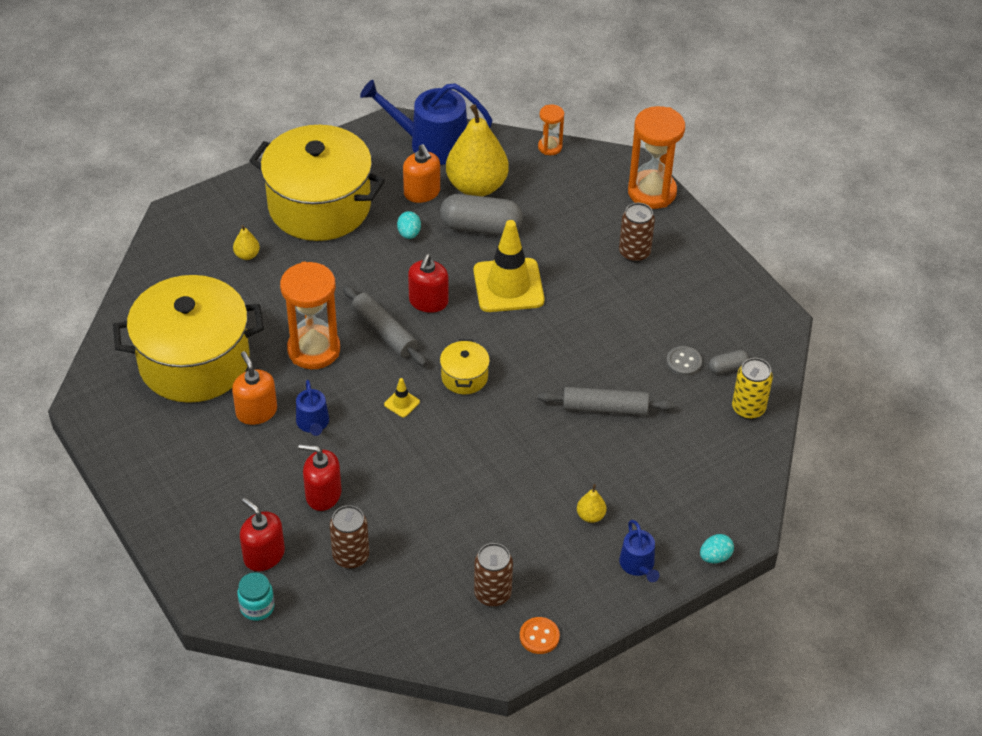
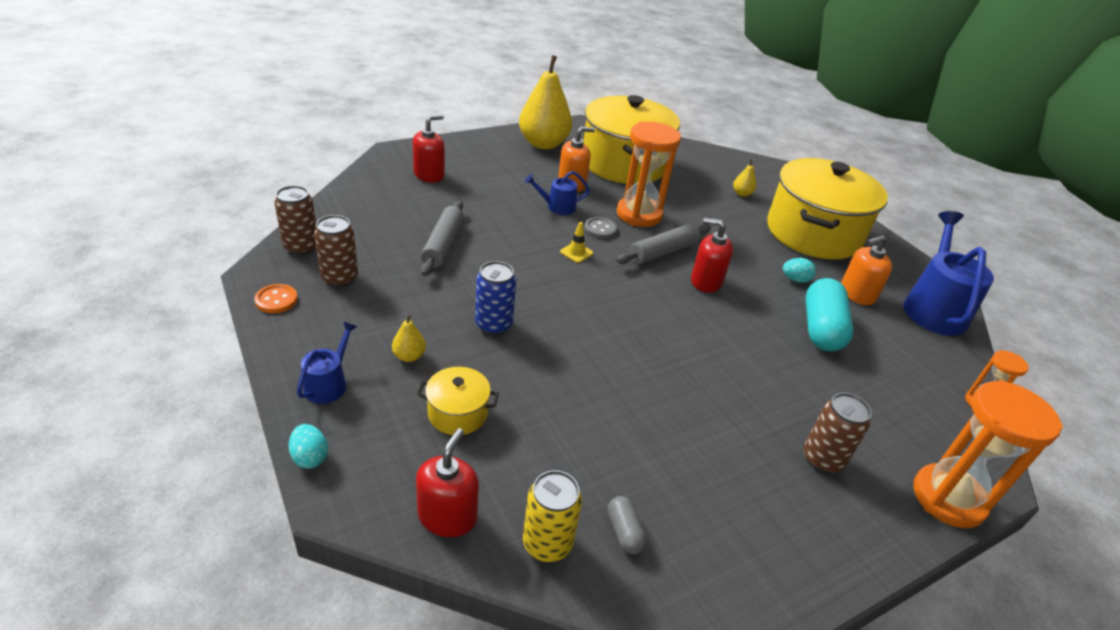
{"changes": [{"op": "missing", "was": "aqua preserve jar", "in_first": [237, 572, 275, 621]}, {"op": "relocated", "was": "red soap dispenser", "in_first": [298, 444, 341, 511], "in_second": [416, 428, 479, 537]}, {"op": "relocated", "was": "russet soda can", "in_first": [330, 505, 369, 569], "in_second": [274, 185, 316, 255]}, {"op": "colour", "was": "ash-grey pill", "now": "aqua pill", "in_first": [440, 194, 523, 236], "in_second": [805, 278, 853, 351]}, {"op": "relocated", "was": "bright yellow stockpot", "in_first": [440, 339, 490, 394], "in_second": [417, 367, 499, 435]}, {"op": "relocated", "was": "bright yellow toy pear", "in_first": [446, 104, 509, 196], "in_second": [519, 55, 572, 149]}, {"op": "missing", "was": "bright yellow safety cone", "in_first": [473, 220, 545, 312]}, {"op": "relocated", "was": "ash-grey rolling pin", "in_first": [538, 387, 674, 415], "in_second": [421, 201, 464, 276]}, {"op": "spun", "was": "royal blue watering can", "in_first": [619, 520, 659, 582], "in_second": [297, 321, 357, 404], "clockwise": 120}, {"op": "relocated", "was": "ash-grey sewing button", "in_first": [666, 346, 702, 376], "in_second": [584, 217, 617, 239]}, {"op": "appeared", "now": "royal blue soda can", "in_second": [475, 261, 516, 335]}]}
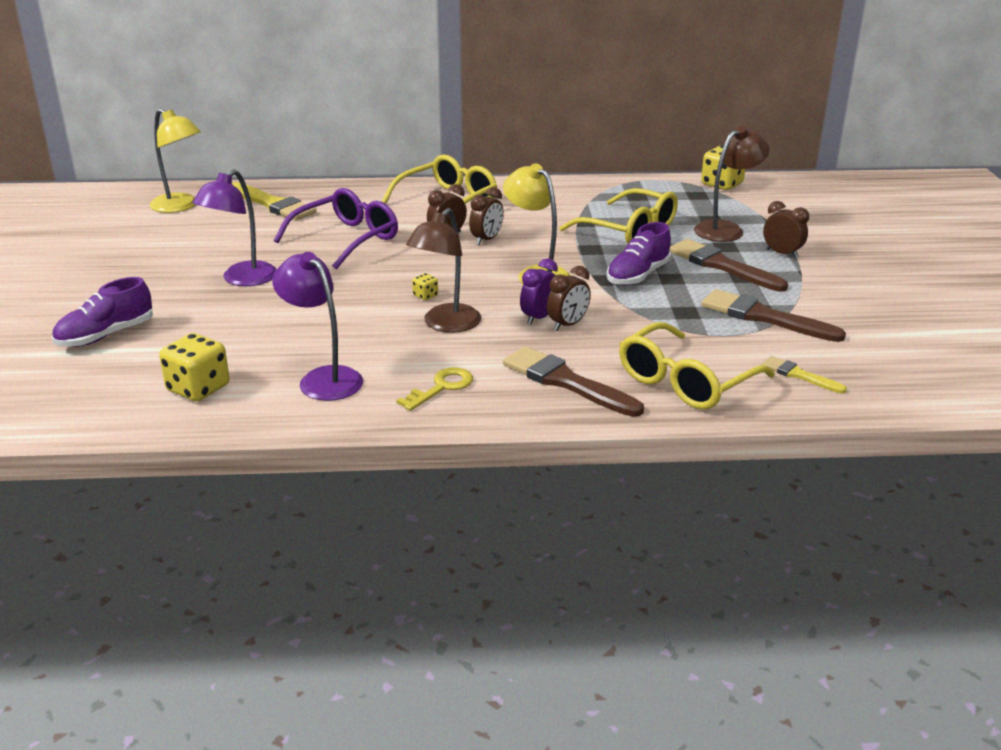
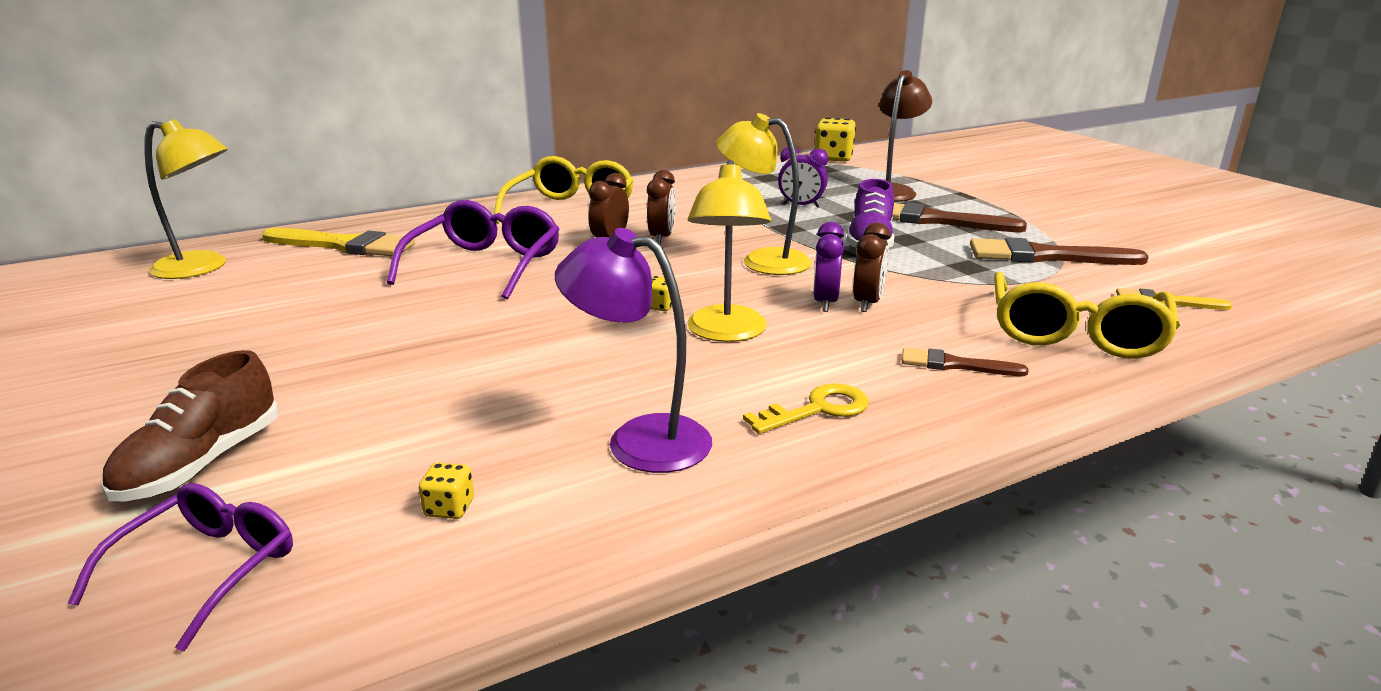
{"changes": [{"op": "colour", "was": "royal purple lace-up shoe", "now": "russet lace-up shoe", "in_first": [52, 277, 153, 347], "in_second": [101, 350, 279, 501]}, {"op": "size", "was": "bright yellow dice", "in_first": [159, 333, 230, 401], "in_second": [419, 463, 474, 519], "ratio": 0.47}, {"op": "missing", "was": "royal purple desk lamp", "in_first": [193, 169, 277, 286]}, {"op": "spun", "was": "bright yellow latchkey", "in_first": [396, 367, 473, 411], "in_second": [743, 383, 869, 434], "clockwise": 45}, {"op": "colour", "was": "russet desk lamp", "now": "bright yellow desk lamp", "in_first": [406, 208, 481, 333], "in_second": [687, 160, 771, 342]}, {"op": "size", "was": "russet brush", "in_first": [503, 346, 644, 417], "in_second": [902, 347, 1029, 376], "ratio": 0.55}, {"op": "exchanged", "was": "bright yellow glasses", "now": "royal purple alarm clock", "in_first": [559, 188, 678, 244], "in_second": [778, 147, 828, 208]}, {"op": "missing", "was": "russet alarm clock", "in_first": [763, 201, 809, 258]}, {"op": "appeared", "now": "royal purple glasses", "in_second": [68, 483, 293, 651]}]}
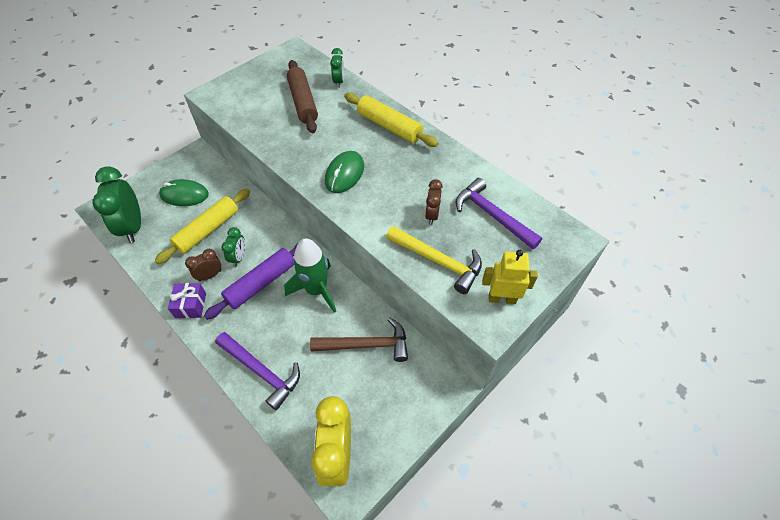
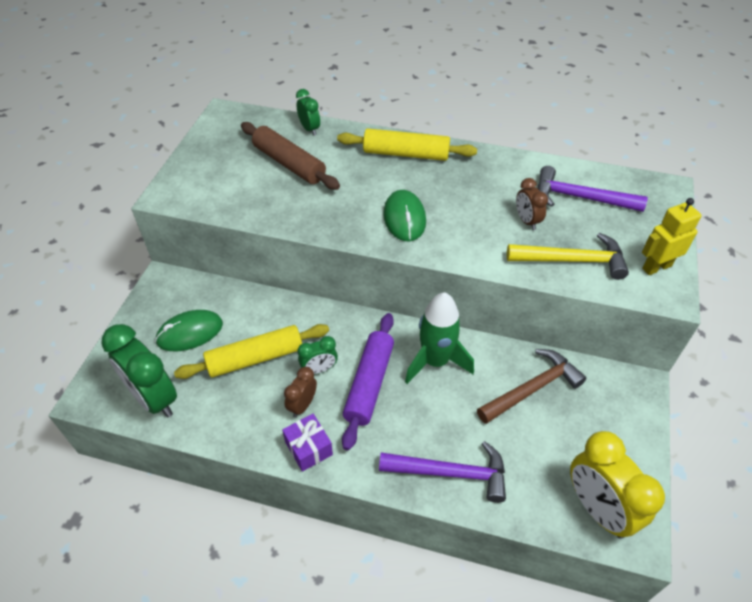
{"changes": [{"op": "spun", "was": "bright yellow rolling pin", "in_first": [155, 189, 250, 264], "in_second": [174, 324, 329, 379], "clockwise": 60}, {"op": "spun", "was": "green alarm clock", "in_first": [221, 227, 245, 267], "in_second": [297, 336, 338, 374], "clockwise": 90}]}
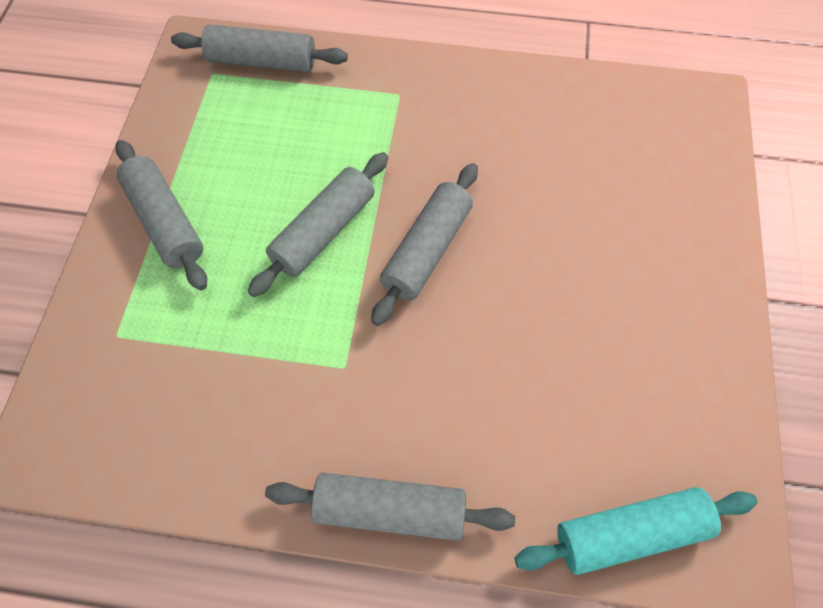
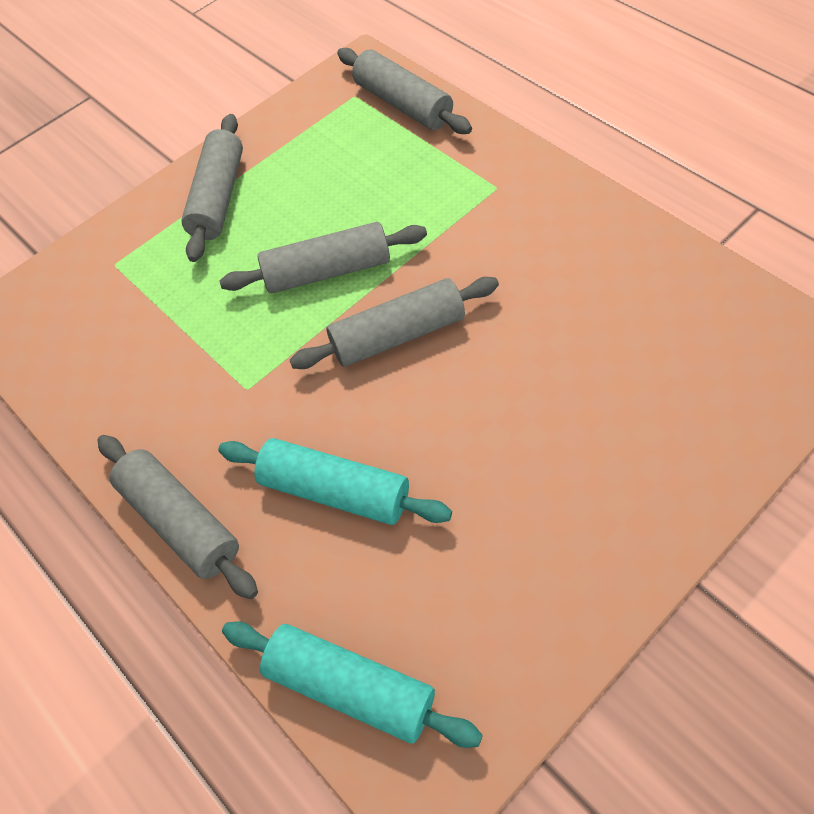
{"changes": [{"op": "appeared", "now": "aqua rolling pin", "in_second": [218, 438, 452, 525]}]}
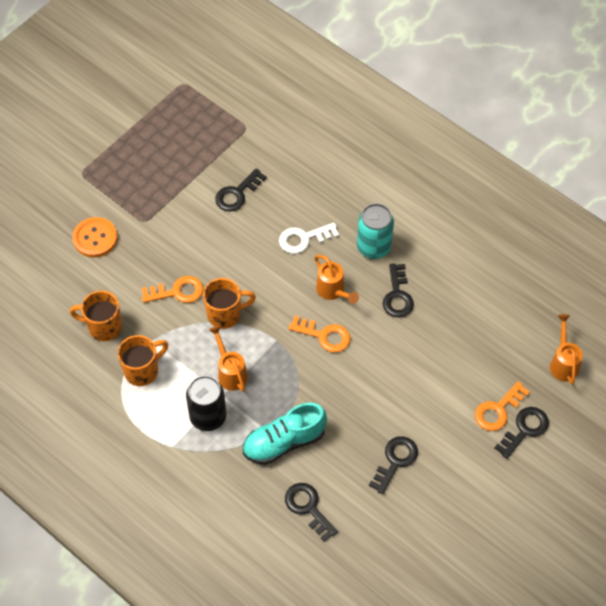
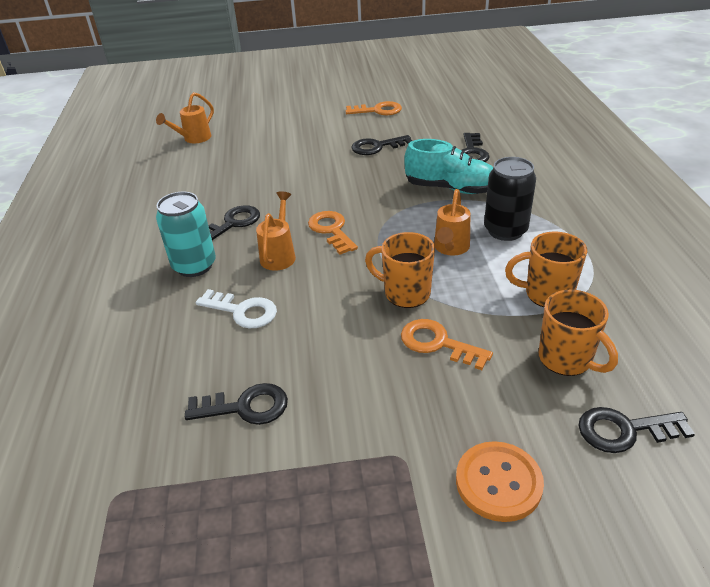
{"changes": [{"op": "relocated", "was": "orange latchkey", "in_first": [475, 381, 530, 431], "in_second": [345, 101, 402, 115]}, {"op": "relocated", "was": "jet-black latchkey", "in_first": [495, 407, 549, 459], "in_second": [578, 407, 695, 453]}]}
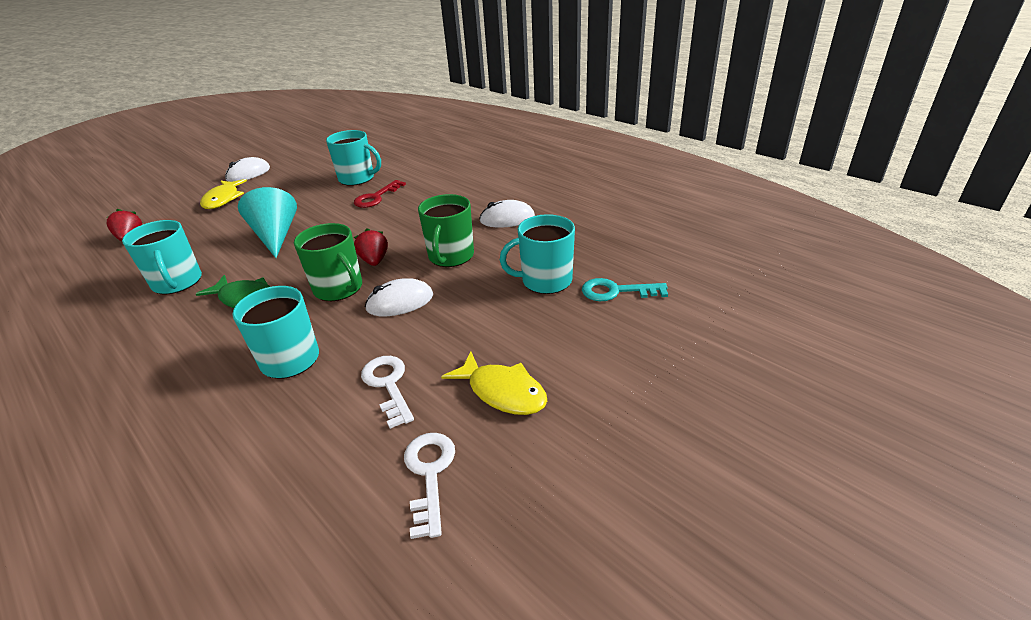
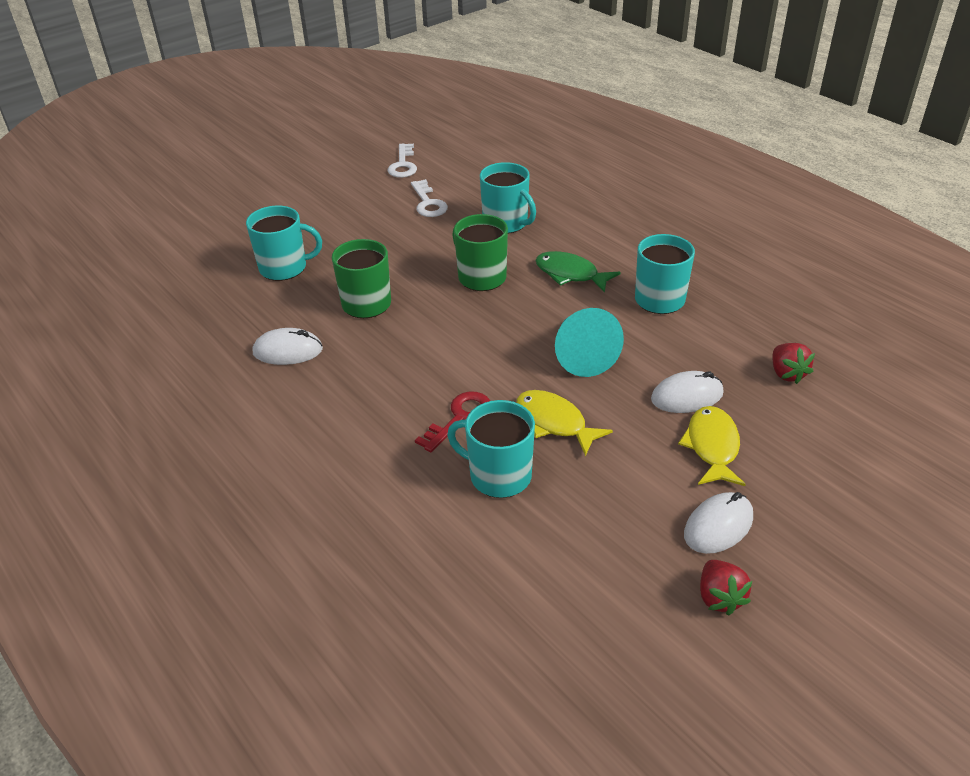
{"changes": [{"op": "relocated", "was": "red toy strawberry", "in_first": [354, 228, 388, 266], "in_second": [700, 560, 752, 615]}, {"op": "relocated", "was": "white PC mouse", "in_first": [365, 278, 433, 316], "in_second": [651, 371, 724, 413]}, {"op": "relocated", "was": "bright yellow fish", "in_first": [441, 351, 547, 415], "in_second": [516, 390, 613, 456]}, {"op": "missing", "was": "aqua latchkey", "in_first": [582, 278, 668, 301]}]}
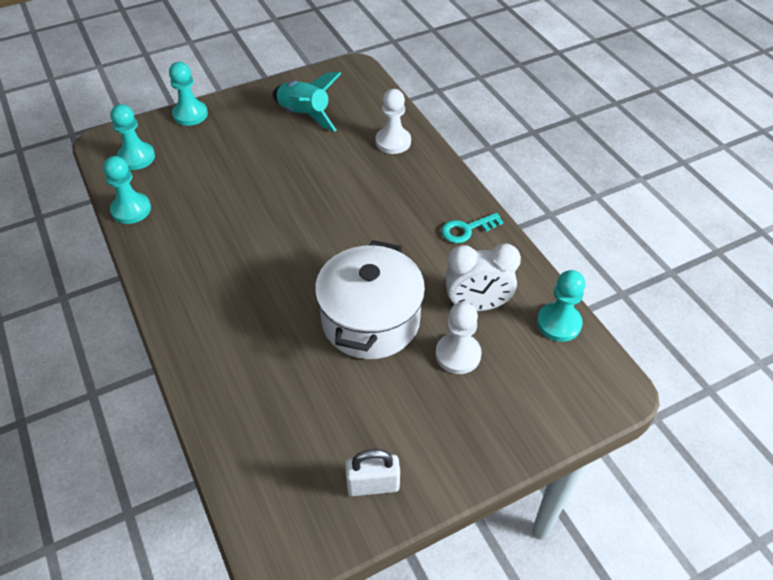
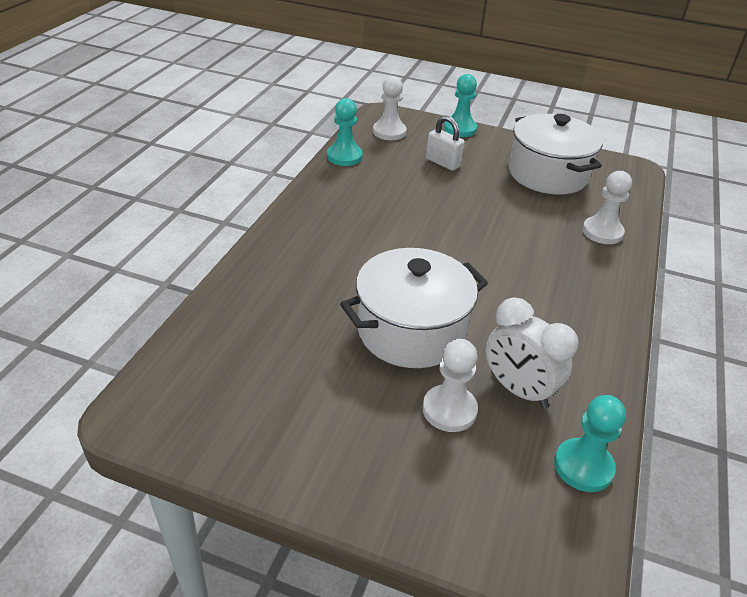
{"changes": [{"op": "colour", "was": "aqua chess pawn", "now": "white chess pawn", "in_first": [110, 104, 155, 170], "in_second": [373, 76, 406, 140]}, {"op": "exchanged", "was": "aqua spaceship", "now": "white stockpot", "in_first": [273, 72, 342, 132], "in_second": [509, 114, 603, 195]}, {"op": "relocated", "was": "white lock", "in_first": [345, 449, 400, 496], "in_second": [426, 115, 465, 171]}, {"op": "missing", "was": "aqua latchkey", "in_first": [441, 213, 503, 243]}]}
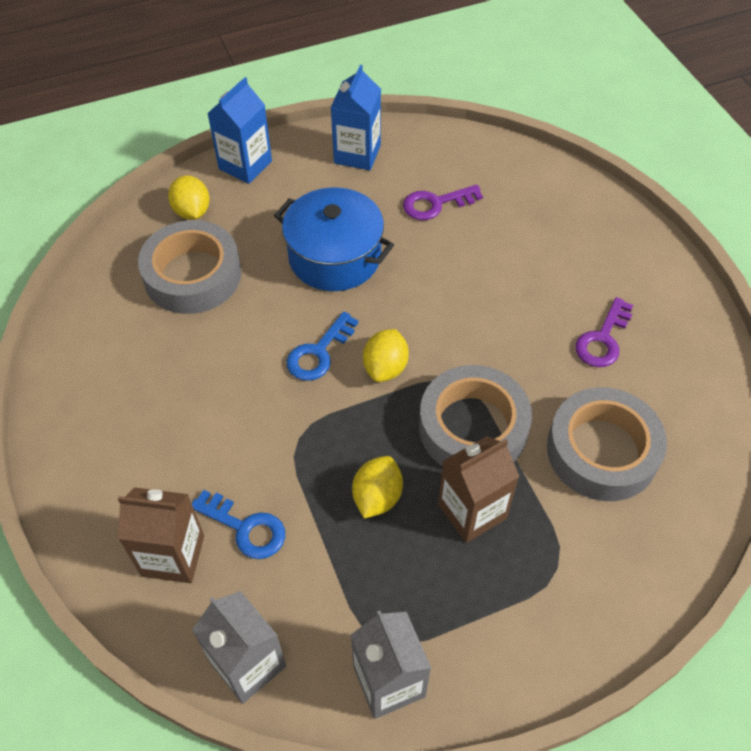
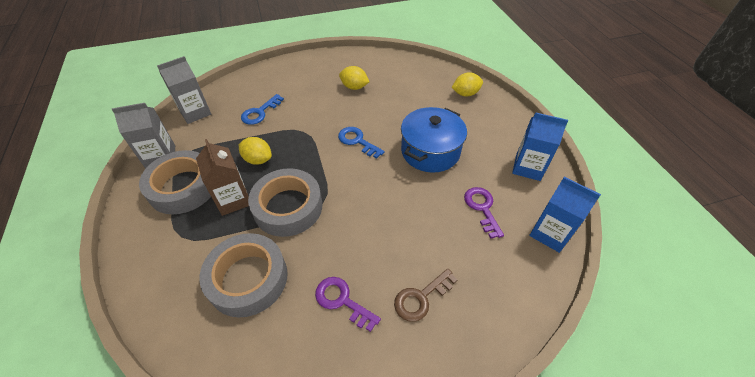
{"changes": [{"op": "missing", "was": "russet juice carton", "in_first": [118, 487, 204, 583]}, {"op": "relocated", "was": "ash-grey tape", "in_first": [138, 220, 241, 314], "in_second": [139, 150, 211, 214]}, {"op": "relocated", "was": "royal blue juice carton", "in_first": [207, 77, 272, 184], "in_second": [529, 177, 601, 253]}, {"op": "relocated", "was": "bright yellow lemon", "in_first": [363, 329, 409, 382], "in_second": [339, 66, 369, 90]}, {"op": "appeared", "now": "russet latchkey", "in_second": [394, 269, 458, 322]}]}
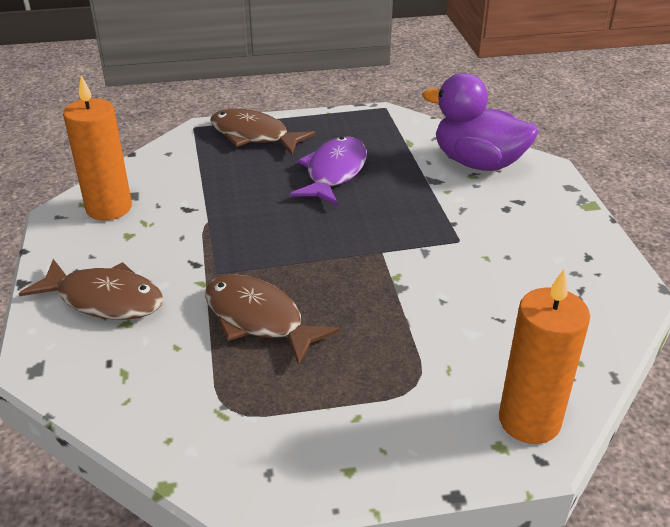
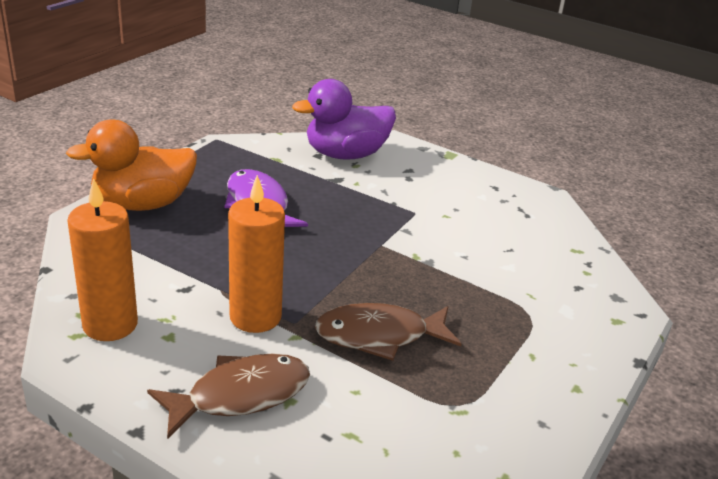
{"changes": [{"op": "exchanged", "was": "russet fish", "now": "orange rubber duck", "in_first": [210, 109, 316, 155], "in_second": [66, 119, 197, 211]}, {"op": "relocated", "was": "orange pillar candle", "in_first": [499, 270, 590, 444], "in_second": [228, 175, 285, 333]}]}
